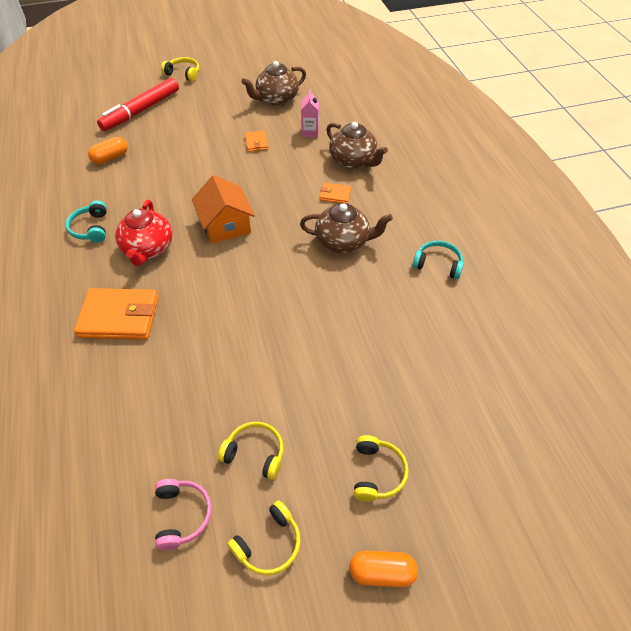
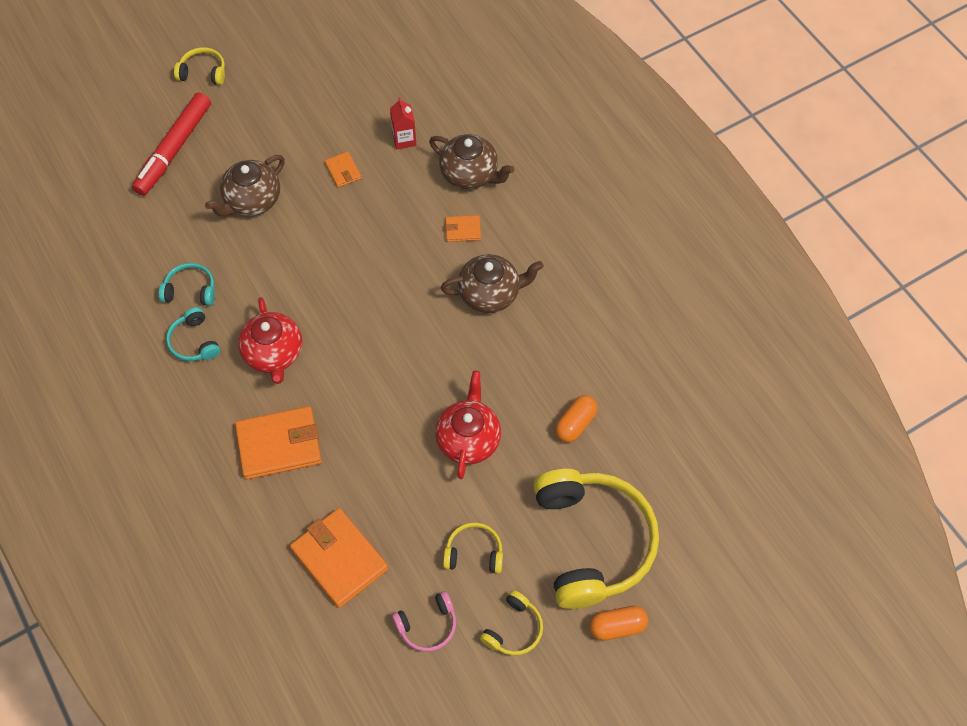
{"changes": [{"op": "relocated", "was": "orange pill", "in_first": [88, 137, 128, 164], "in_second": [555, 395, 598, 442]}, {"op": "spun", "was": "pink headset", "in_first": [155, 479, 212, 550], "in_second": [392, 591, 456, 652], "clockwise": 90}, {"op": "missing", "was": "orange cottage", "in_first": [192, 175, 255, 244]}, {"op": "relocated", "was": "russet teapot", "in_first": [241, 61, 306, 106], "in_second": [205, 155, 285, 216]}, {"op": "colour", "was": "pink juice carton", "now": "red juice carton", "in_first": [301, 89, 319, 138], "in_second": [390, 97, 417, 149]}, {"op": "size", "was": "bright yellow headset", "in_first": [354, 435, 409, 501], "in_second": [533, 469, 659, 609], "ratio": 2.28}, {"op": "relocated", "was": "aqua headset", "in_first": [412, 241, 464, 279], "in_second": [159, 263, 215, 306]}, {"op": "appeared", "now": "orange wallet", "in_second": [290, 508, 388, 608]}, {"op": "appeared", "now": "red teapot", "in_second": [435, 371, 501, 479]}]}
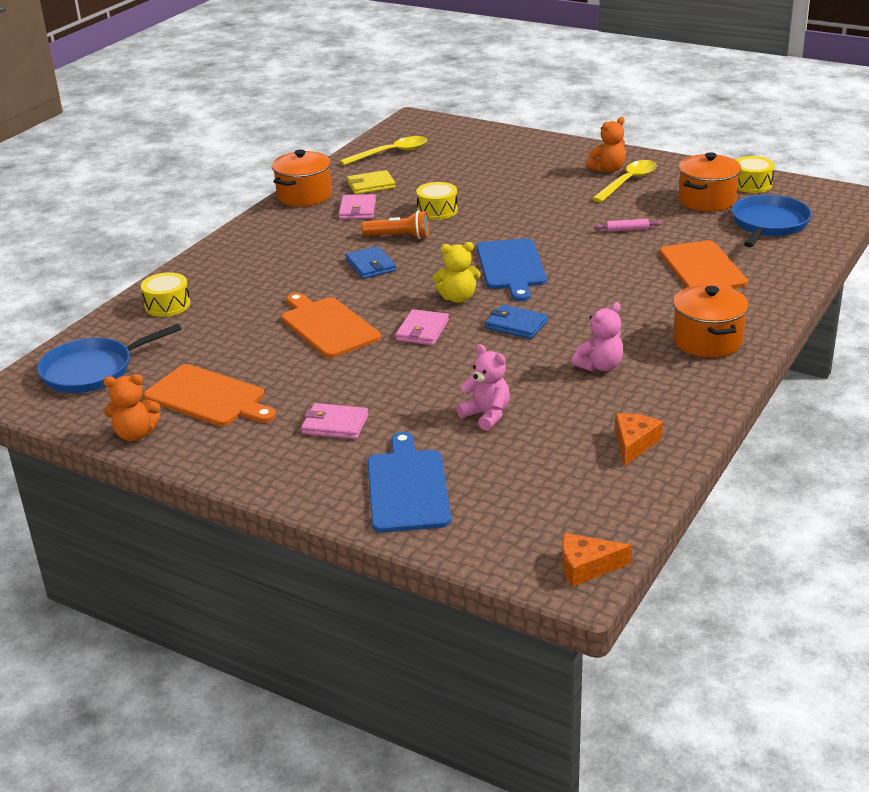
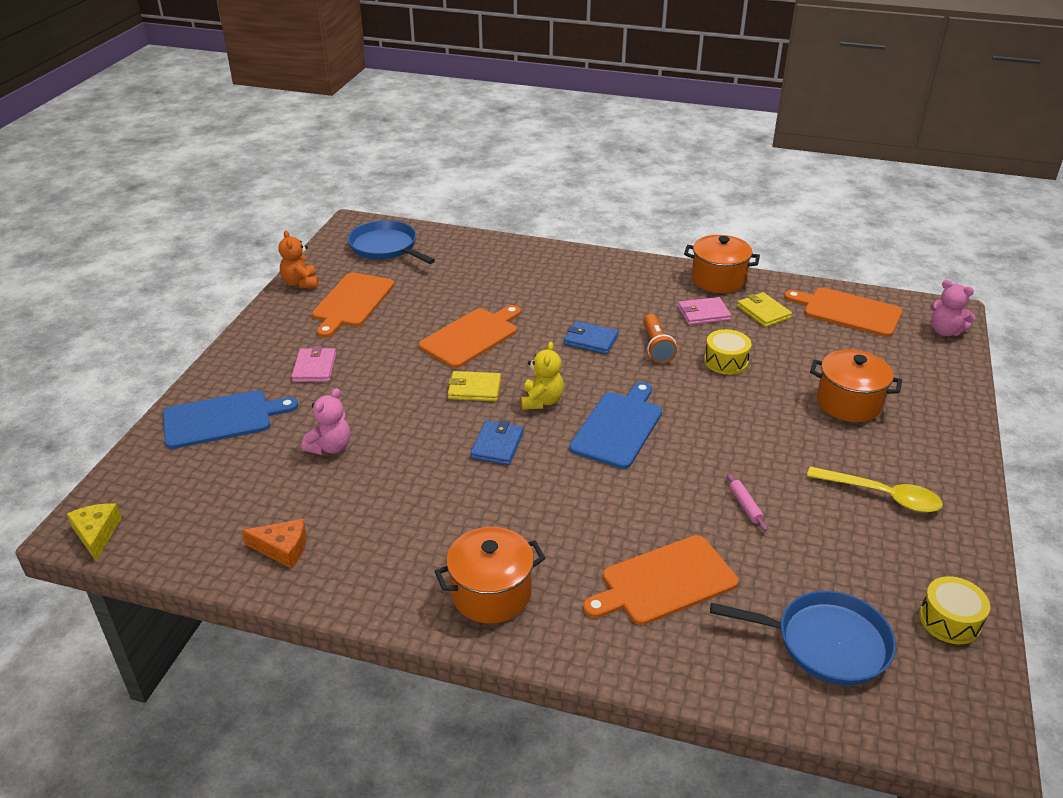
{"changes": [{"op": "missing", "was": "bright yellow drum", "in_first": [141, 272, 190, 317]}, {"op": "exchanged", "was": "bright yellow spoon", "now": "orange chopping board", "in_first": [340, 136, 427, 165], "in_second": [784, 287, 902, 337]}, {"op": "spun", "was": "royal blue wallet", "in_first": [345, 246, 396, 279], "in_second": [564, 321, 619, 354], "clockwise": 60}, {"op": "colour", "was": "pink wallet", "now": "bright yellow wallet", "in_first": [395, 309, 449, 345], "in_second": [448, 371, 501, 401]}, {"op": "spun", "was": "bright yellow teddy bear", "in_first": [433, 242, 481, 303], "in_second": [521, 342, 564, 410], "clockwise": -150}, {"op": "spun", "was": "royal blue chopping board", "in_first": [477, 238, 547, 301], "in_second": [569, 382, 662, 469], "clockwise": 135}, {"op": "colour", "was": "orange piece of cheese", "now": "bright yellow piece of cheese", "in_first": [562, 533, 632, 587], "in_second": [67, 503, 121, 561]}, {"op": "relocated", "was": "pink teddy bear", "in_first": [572, 302, 624, 372], "in_second": [930, 280, 975, 336]}, {"op": "missing", "was": "orange teddy bear", "in_first": [586, 117, 626, 172]}, {"op": "relocated", "was": "orange stockpot", "in_first": [679, 152, 741, 212], "in_second": [810, 349, 902, 422]}]}
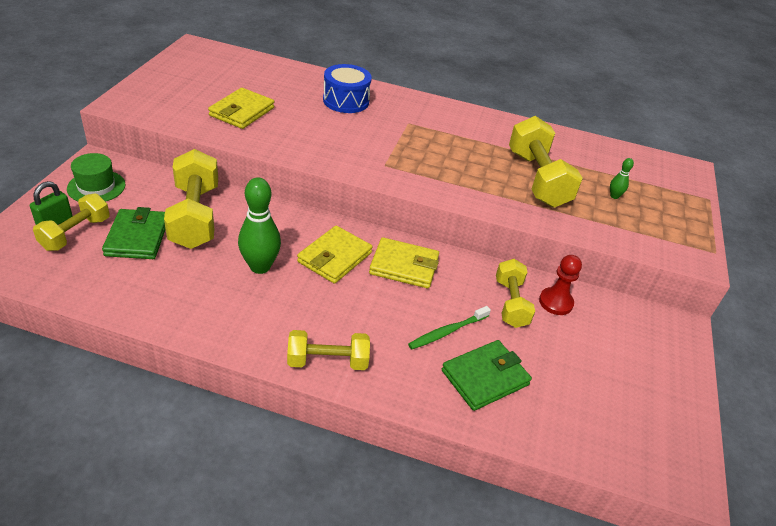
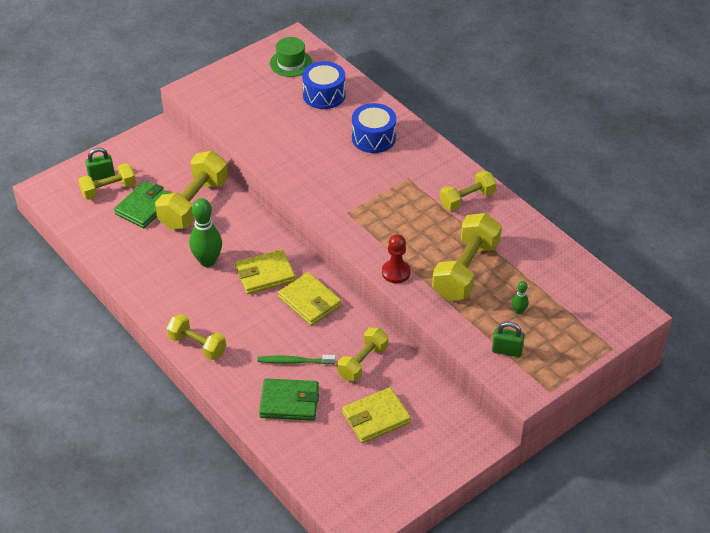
{"changes": [{"op": "relocated", "was": "green top hat", "in_first": [67, 153, 126, 202], "in_second": [270, 37, 312, 77]}, {"op": "relocated", "was": "bright yellow wallet", "in_first": [208, 88, 274, 129], "in_second": [342, 387, 411, 443]}, {"op": "relocated", "was": "red chess pawn", "in_first": [539, 255, 582, 315], "in_second": [382, 234, 411, 283]}, {"op": "appeared", "now": "royal blue drum", "in_second": [302, 61, 346, 109]}, {"op": "appeared", "now": "bright yellow hand weight", "in_second": [440, 171, 496, 211]}, {"op": "appeared", "now": "green lock", "in_second": [492, 322, 525, 357]}]}
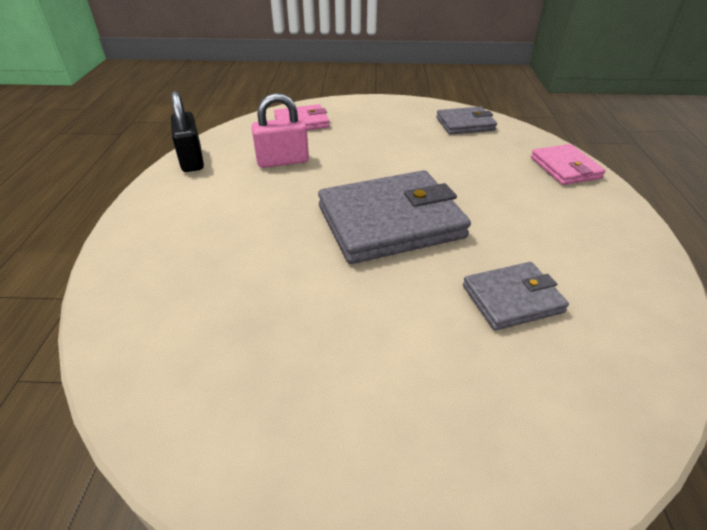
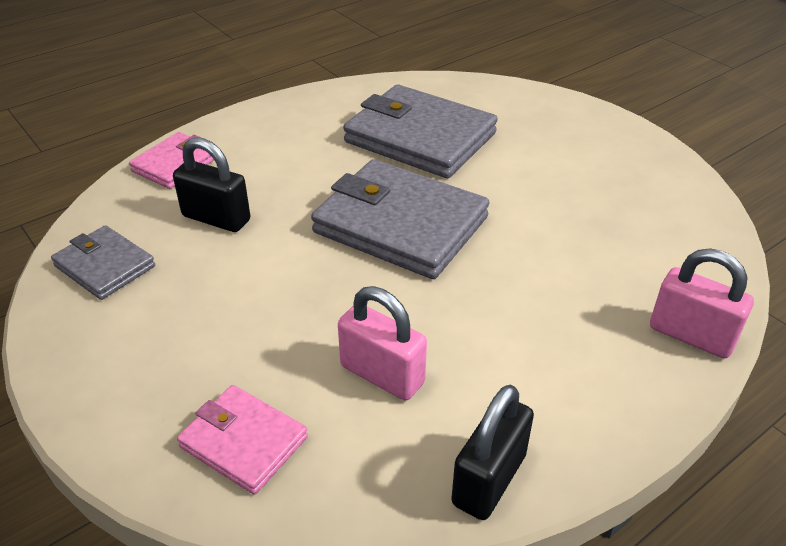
{"changes": [{"op": "size", "was": "ash-grey wallet", "in_first": [463, 262, 569, 330], "in_second": [343, 85, 498, 178], "ratio": 1.85}, {"op": "appeared", "now": "jet-black lock", "in_second": [173, 137, 250, 232]}, {"op": "appeared", "now": "pink lock", "in_second": [650, 248, 754, 358]}]}
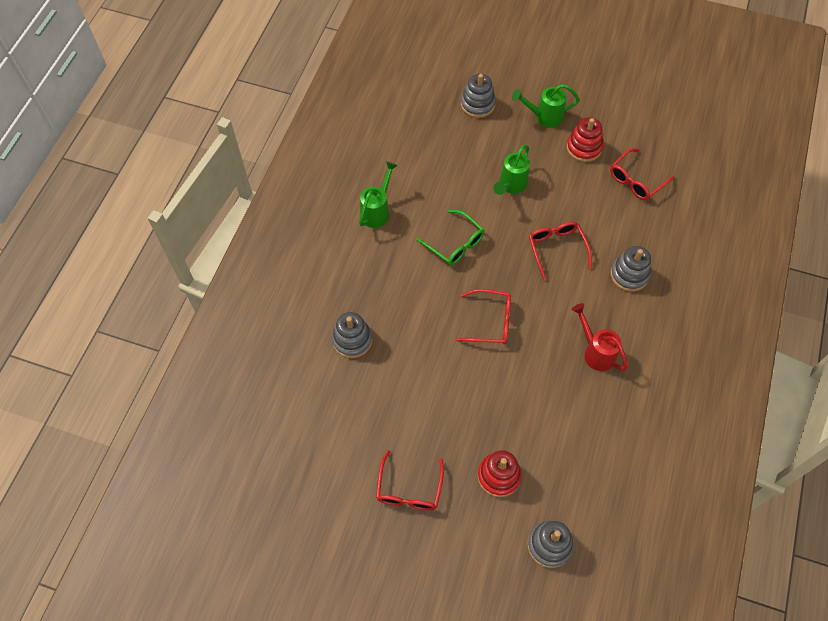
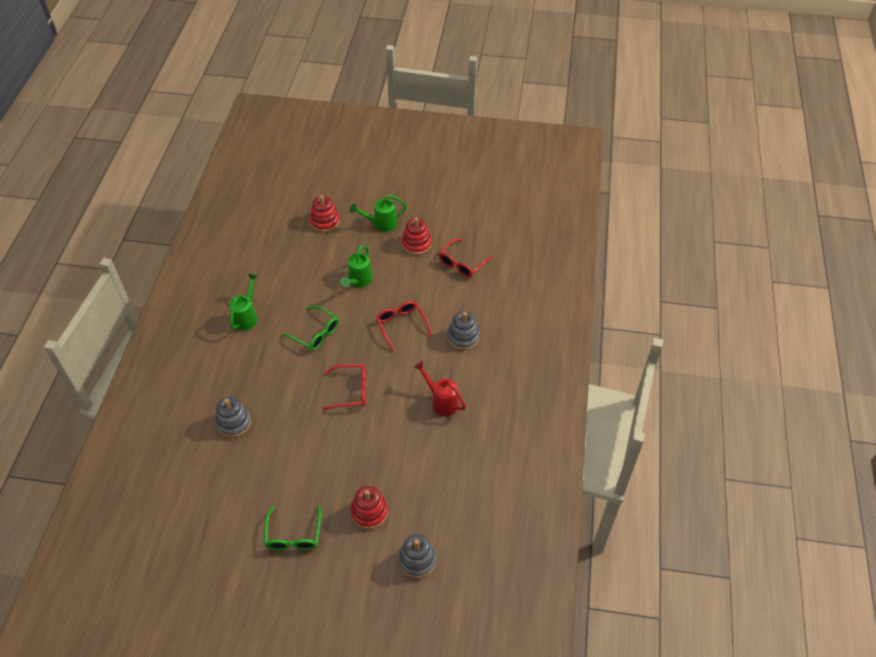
{"changes": [{"op": "colour", "was": "red glasses", "now": "green glasses", "in_first": [376, 450, 444, 511], "in_second": [264, 506, 321, 550]}, {"op": "colour", "was": "ash-grey stacking rings", "now": "red stacking rings", "in_first": [461, 74, 496, 118], "in_second": [310, 195, 340, 232]}]}
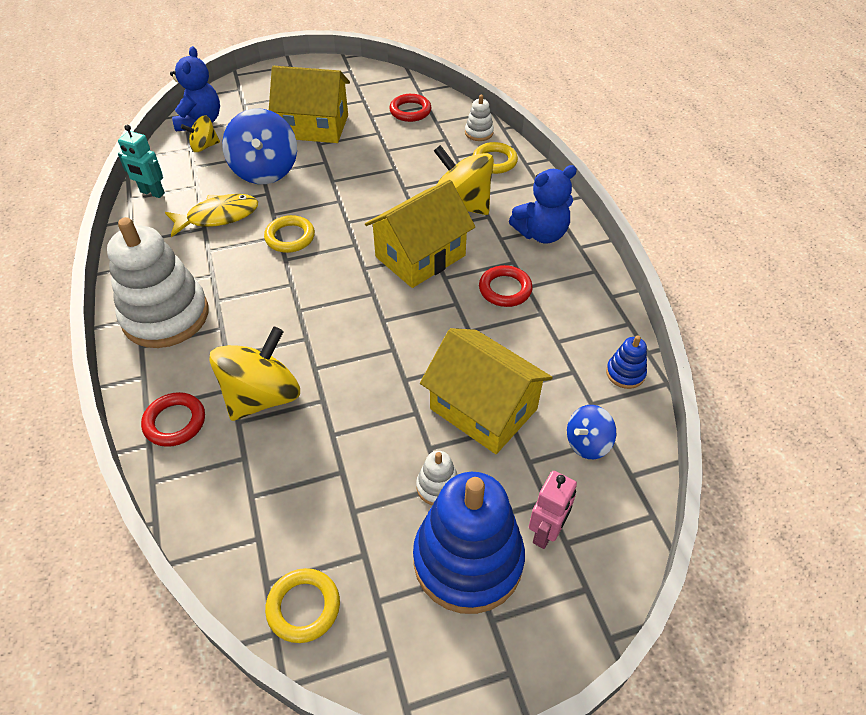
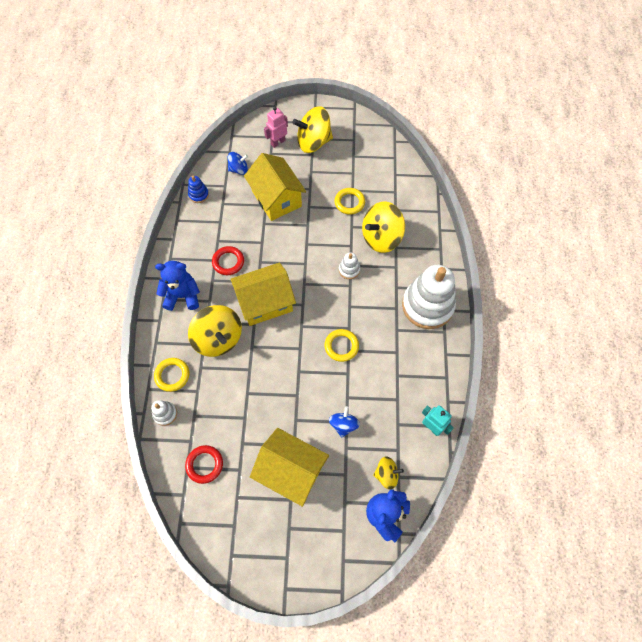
{"changes": [{"op": "missing", "was": "red ring", "in_first": [141, 392, 205, 447]}, {"op": "missing", "was": "bright yellow fish", "in_first": [165, 194, 258, 237]}, {"op": "size", "was": "royal blue spinning top", "in_first": [222, 109, 297, 184], "in_second": [329, 406, 360, 437], "ratio": 0.54}, {"op": "relocated", "was": "bright yellow ring", "in_first": [265, 568, 340, 643], "in_second": [334, 188, 365, 215]}, {"op": "exchanged", "was": "royal blue stacking rings", "now": "bright yellow spinning top", "in_first": [413, 472, 525, 614], "in_second": [293, 106, 333, 153]}, {"op": "relocated", "was": "white stacking rings", "in_first": [416, 451, 458, 505], "in_second": [339, 253, 360, 279]}]}
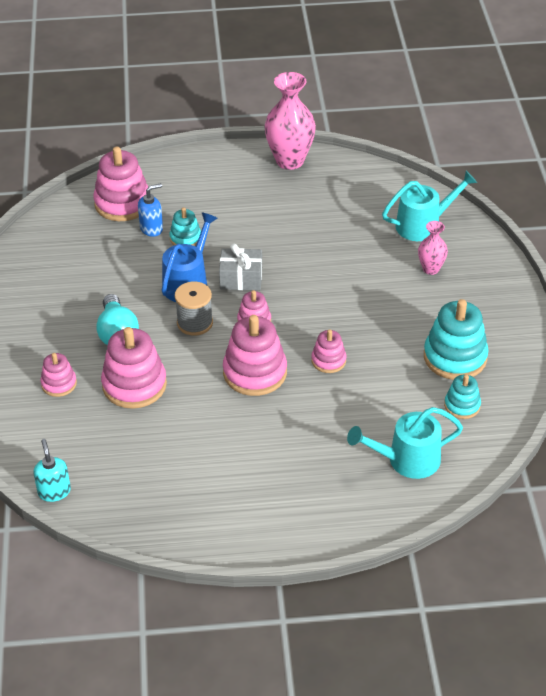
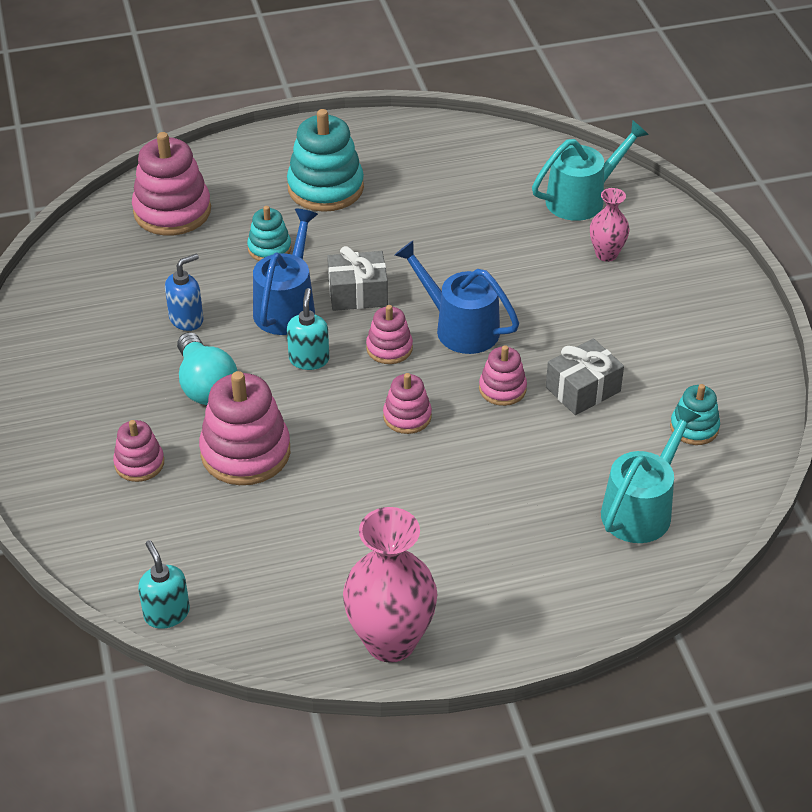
{"changes": [{"op": "relocated", "was": "royal blue soap dispenser", "in_first": [138, 183, 163, 237], "in_second": [165, 254, 203, 331]}, {"op": "exchanged", "was": "ash-grey spool", "now": "aqua soap dispenser", "in_first": [175, 282, 213, 335], "in_second": [287, 288, 329, 370]}, {"op": "size", "was": "pink stacking rings", "in_first": [223, 315, 287, 396], "in_second": [383, 373, 432, 434], "ratio": 0.55}, {"op": "relocated", "was": "pink flower vase", "in_first": [265, 72, 316, 170], "in_second": [343, 507, 438, 663]}, {"op": "spun", "was": "aqua watering can", "in_first": [347, 407, 463, 479], "in_second": [601, 404, 701, 543], "clockwise": 150}, {"op": "relocated", "was": "aqua stacking rings", "in_first": [424, 299, 488, 380], "in_second": [287, 109, 364, 212]}, {"op": "appeared", "now": "royal blue watering can", "in_second": [395, 241, 519, 354]}, {"op": "appeared", "now": "ash-grey gift", "in_second": [546, 339, 624, 415]}]}
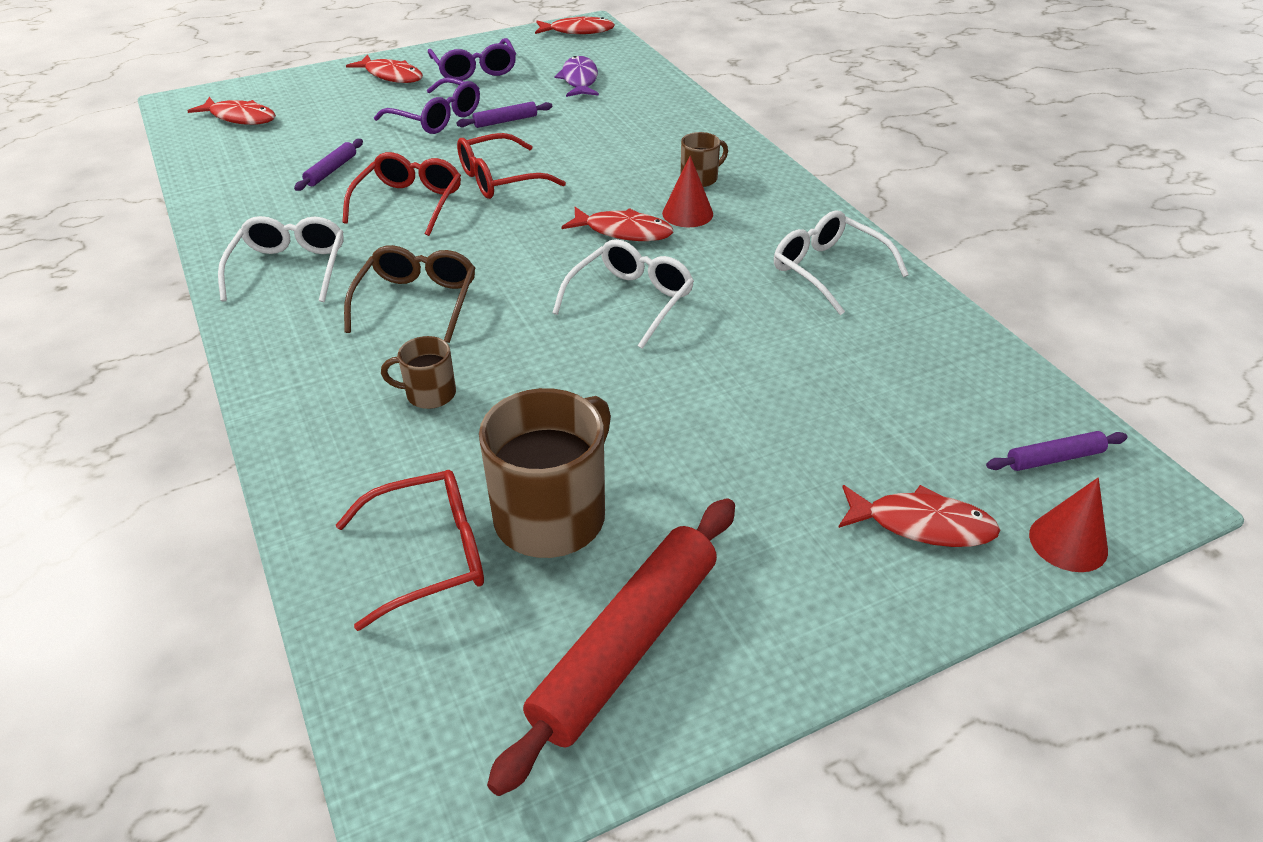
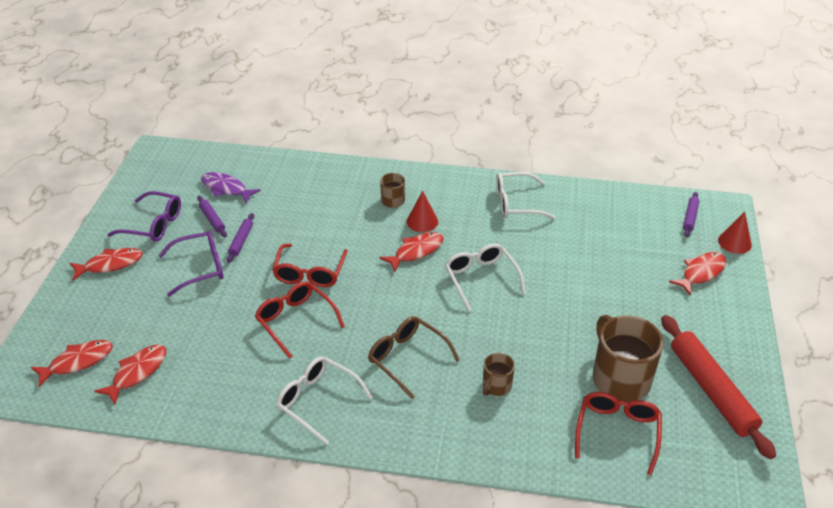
{"changes": [{"op": "relocated", "was": "royal purple rolling pin", "in_first": [294, 139, 363, 191], "in_second": [197, 196, 227, 237]}, {"op": "relocated", "was": "red fish", "in_first": [535, 17, 615, 34], "in_second": [94, 345, 166, 404]}]}
